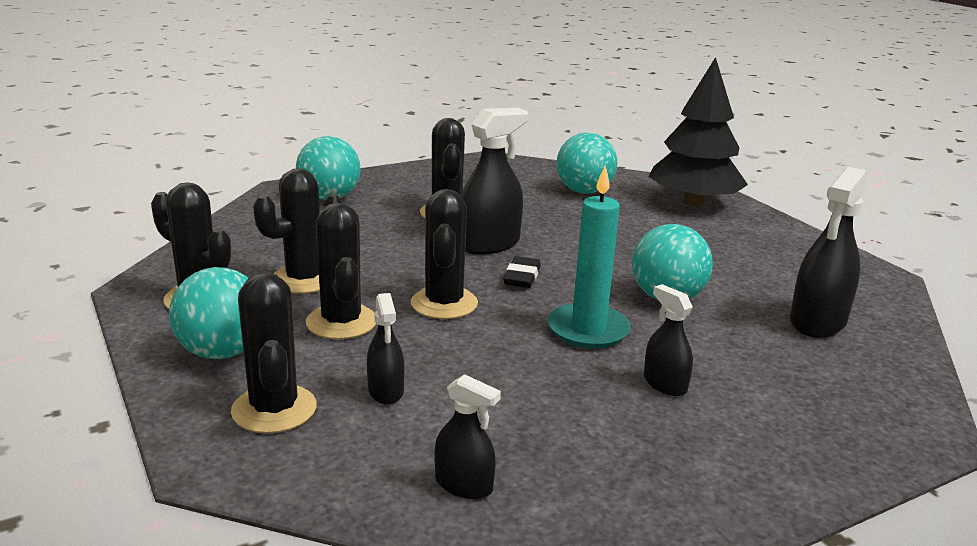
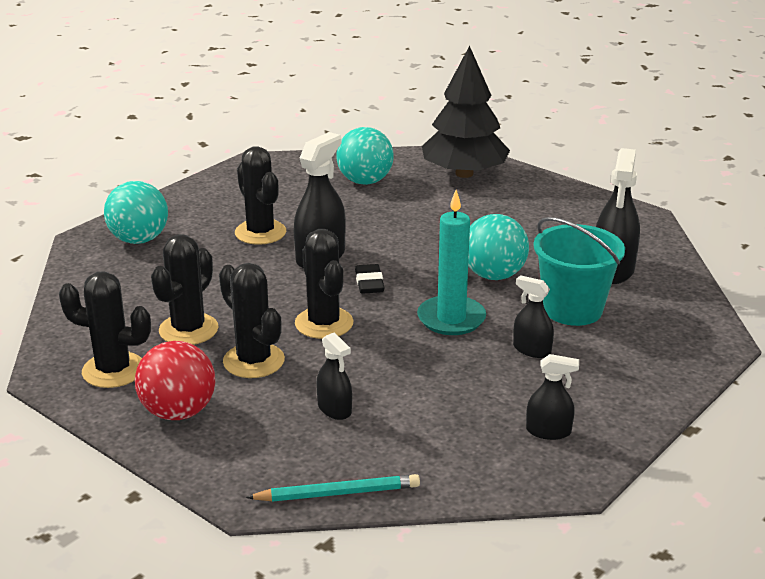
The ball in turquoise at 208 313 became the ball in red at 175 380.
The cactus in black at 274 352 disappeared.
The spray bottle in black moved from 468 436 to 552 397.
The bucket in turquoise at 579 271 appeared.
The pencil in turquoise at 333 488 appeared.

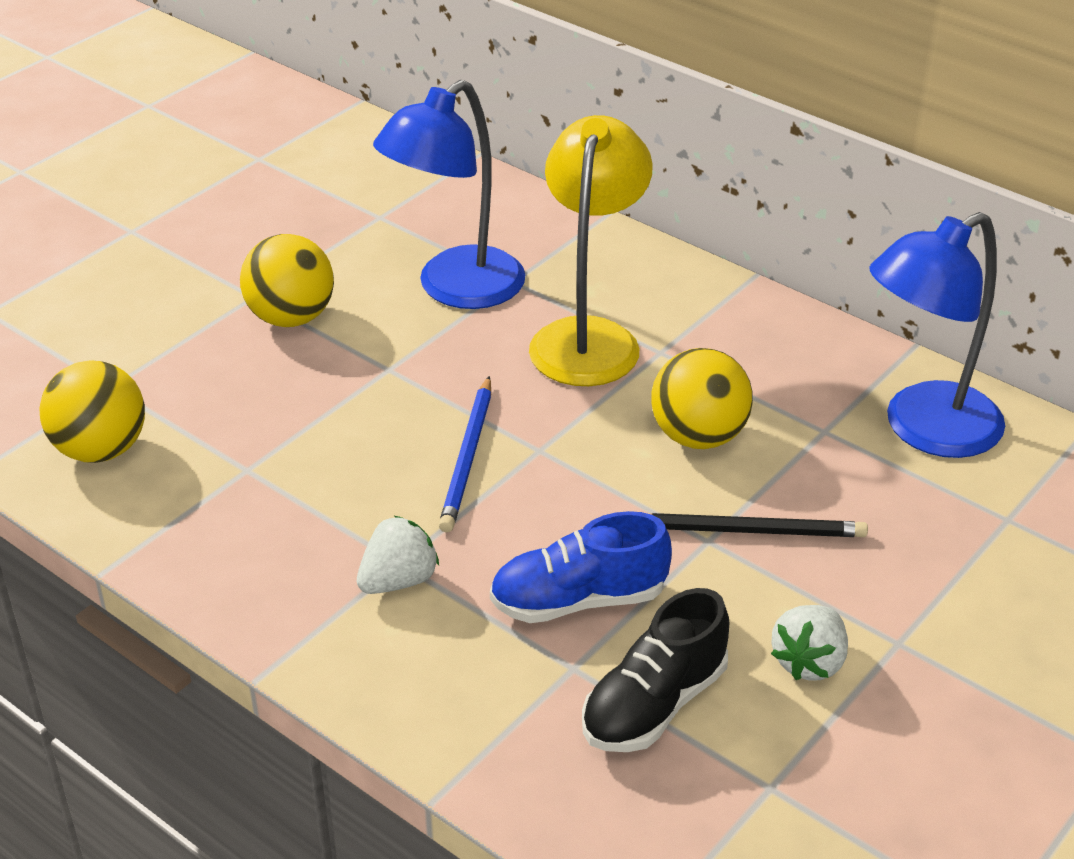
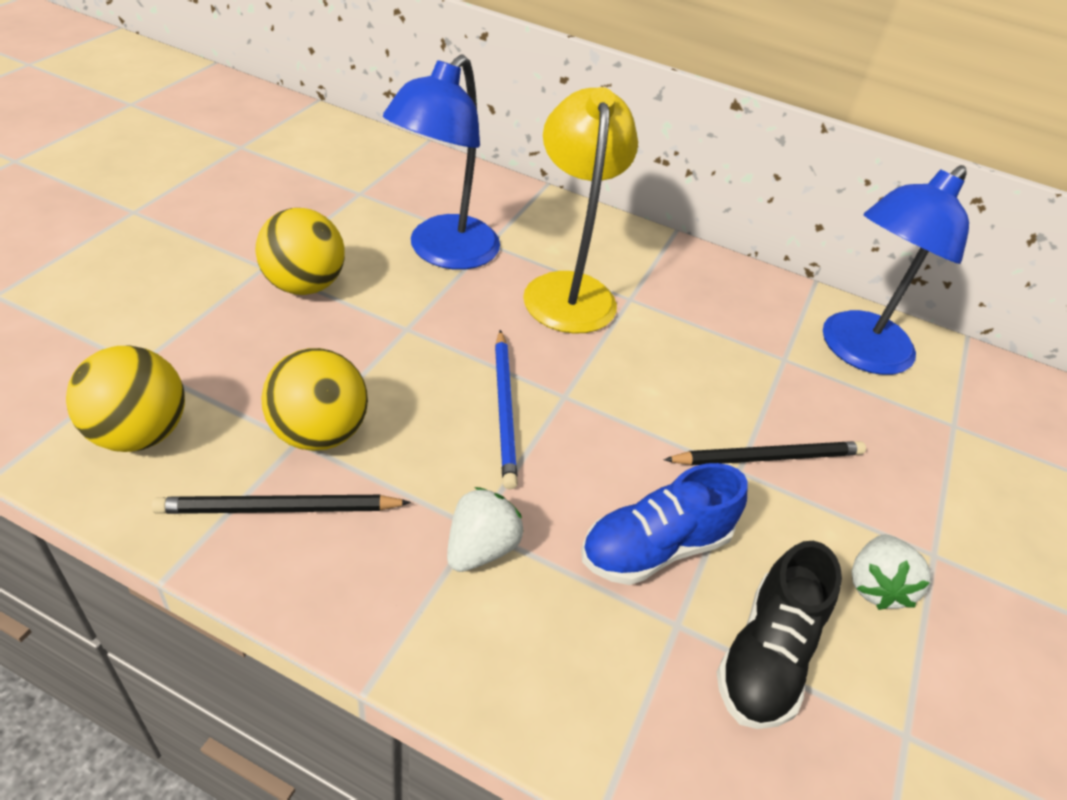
The ball in yellow moved from 702 398 to 314 399.
The pencil in black at 281 504 appeared.

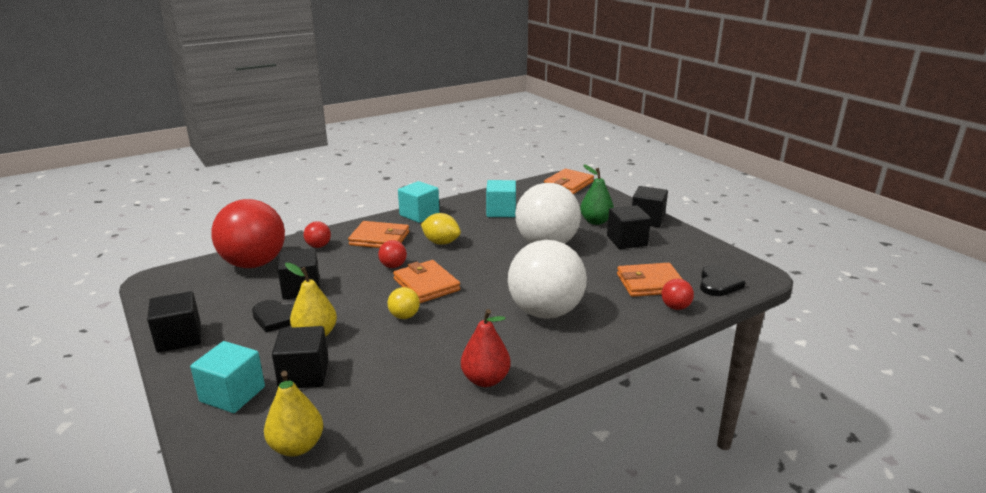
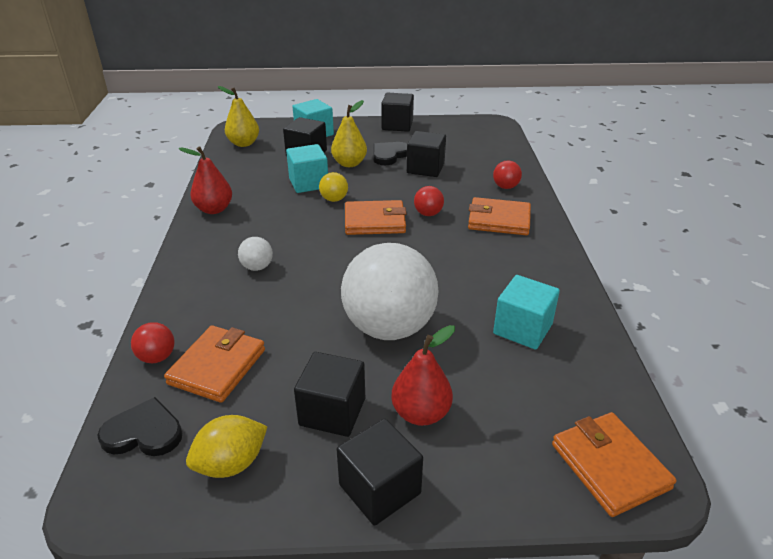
The pear in green at 597 194 became the pear in red at 423 375.
The cube in turquoise moved from 418 202 to 307 168.
The ball in red at 248 233 disappeared.
The lemon in yellow moved from 441 229 to 227 446.
The wallet in orange at 378 234 turned 60 degrees clockwise.
The ball in white at 547 279 changed to 0.41 times the size.
The heart in black at 722 280 turned 135 degrees clockwise.

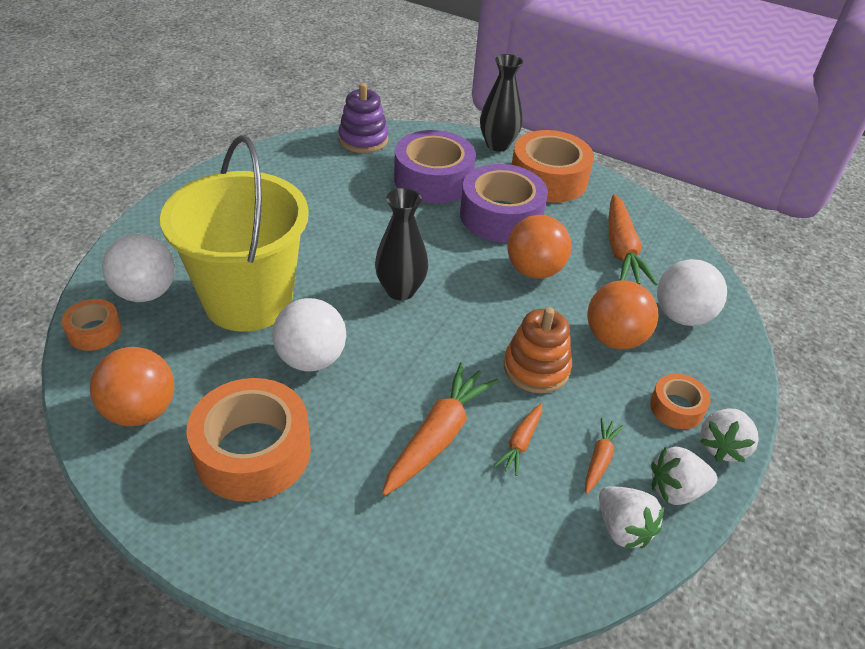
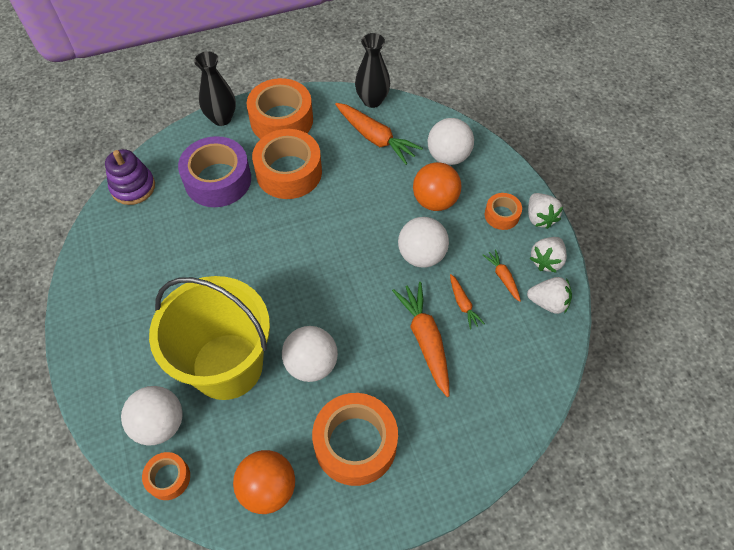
The tape in purple at 504 203 became the tape in orange at 287 164.
The vase in black moved from 401 244 to 372 70.
The ball in orange at 539 247 disappeared.
The stacking toy in orange at 538 350 was replaced by the ball in white at 423 242.

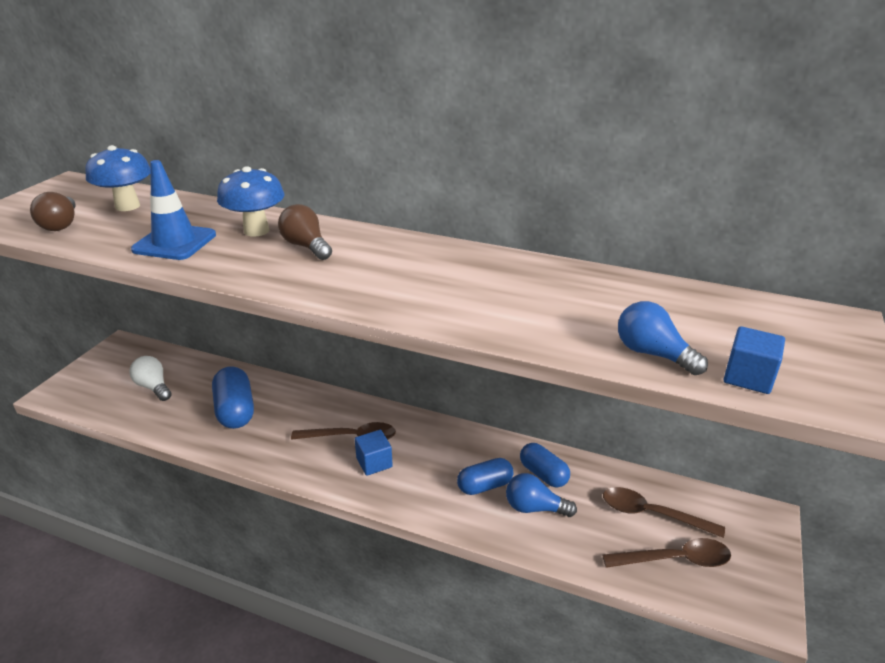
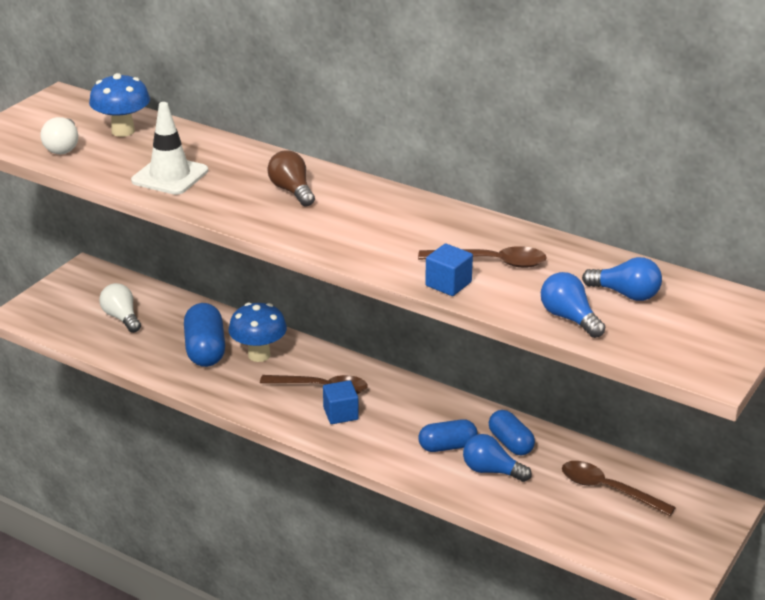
The traffic cone in blue at 173 210 became the traffic cone in white at 169 148.
The mushroom in blue moved from 251 201 to 258 332.
The light bulb in brown at 52 211 became the light bulb in white at 59 135.
The cube in blue moved from 754 360 to 449 269.
The spoon in brown moved from 666 553 to 482 257.
The light bulb in blue at 622 279 appeared.

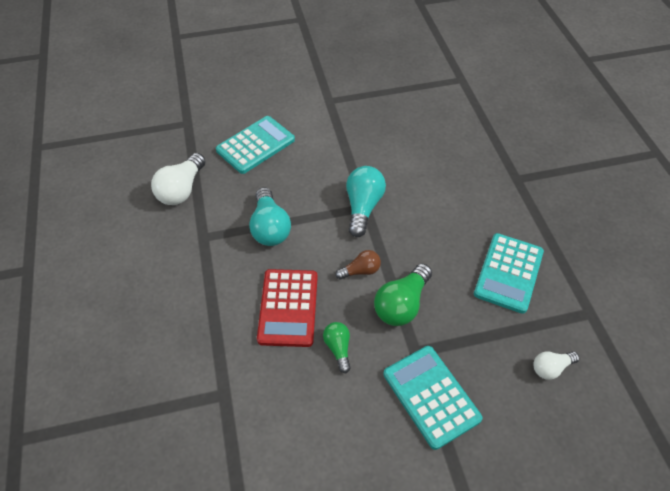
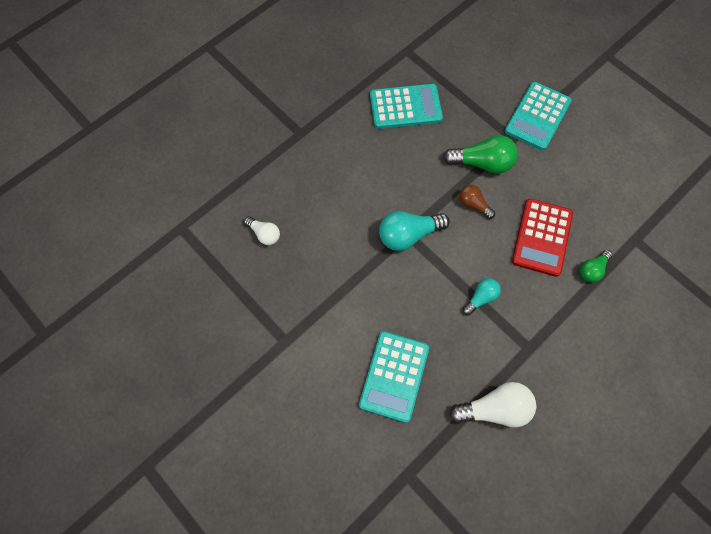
The calculator in turquoise at 255 145 turned 90 degrees counterclockwise.
The light bulb in turquoise at 270 216 changed to 0.58 times the size.
The calculator in red at 287 308 turned 135 degrees clockwise.
The light bulb in green moved from 337 347 to 596 266.
The light bulb in white moved from 556 365 to 262 230.

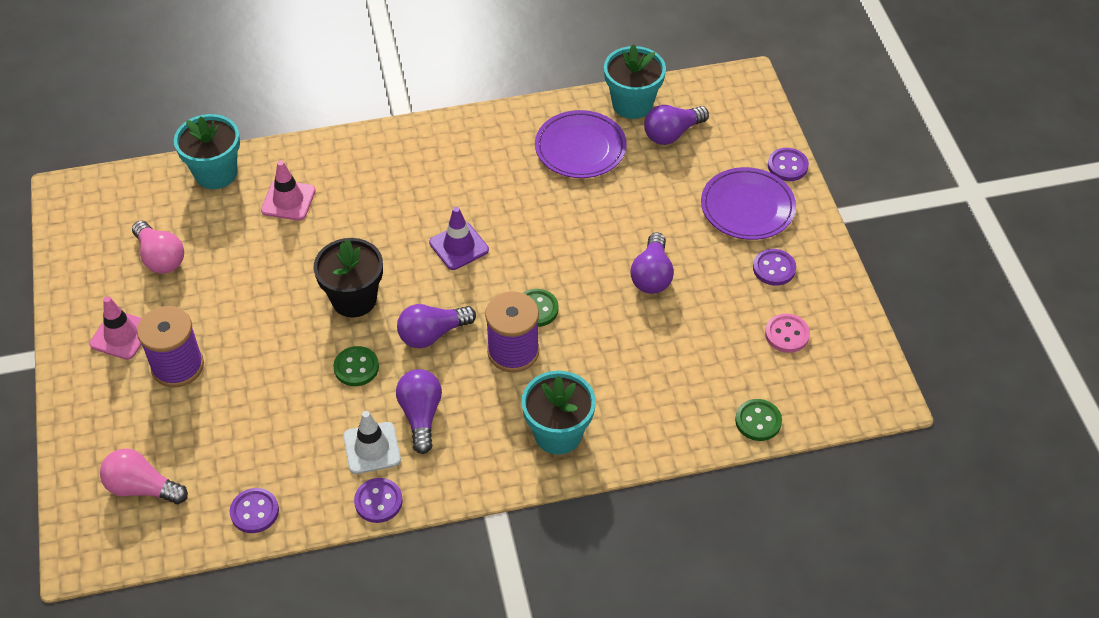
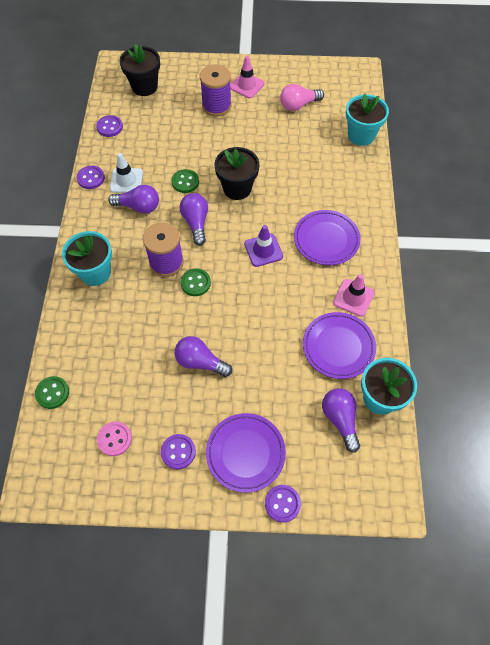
The traffic cone in pink moved from 288 190 to 354 295.
The light bulb in pink at 144 476 was replaced by the flower pot in black at 139 70.
The plate in purple at 327 237 appeared.

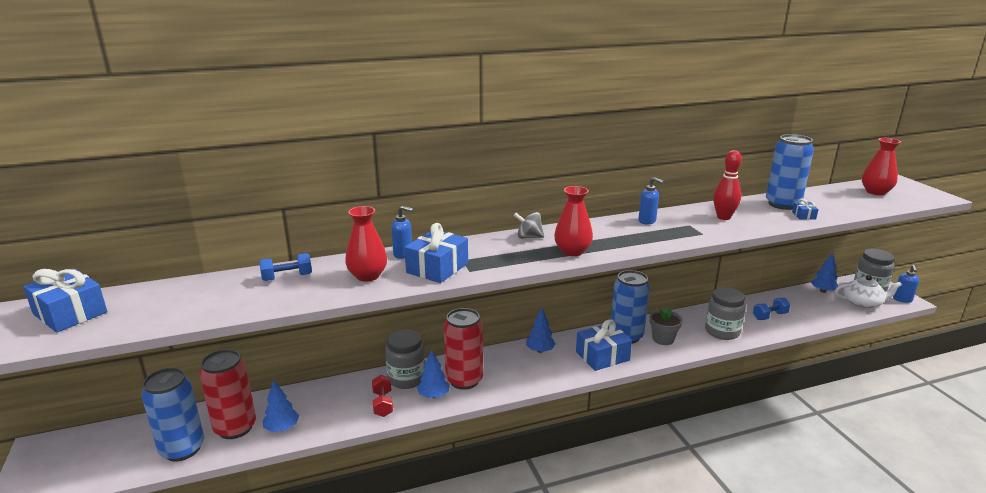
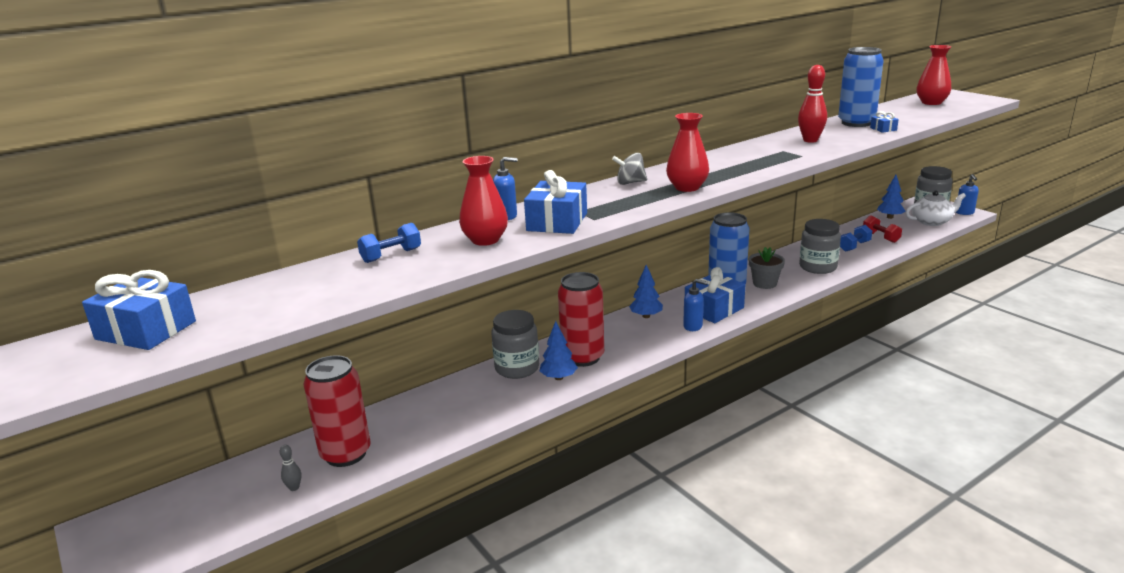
The soap dispenser in blue moved from 651 200 to 695 305.
The can in blue at 172 415 was replaced by the bowling pin in grey at 290 468.
The dumbbell in red moved from 382 396 to 882 229.
The tree in blue at 281 406 disappeared.

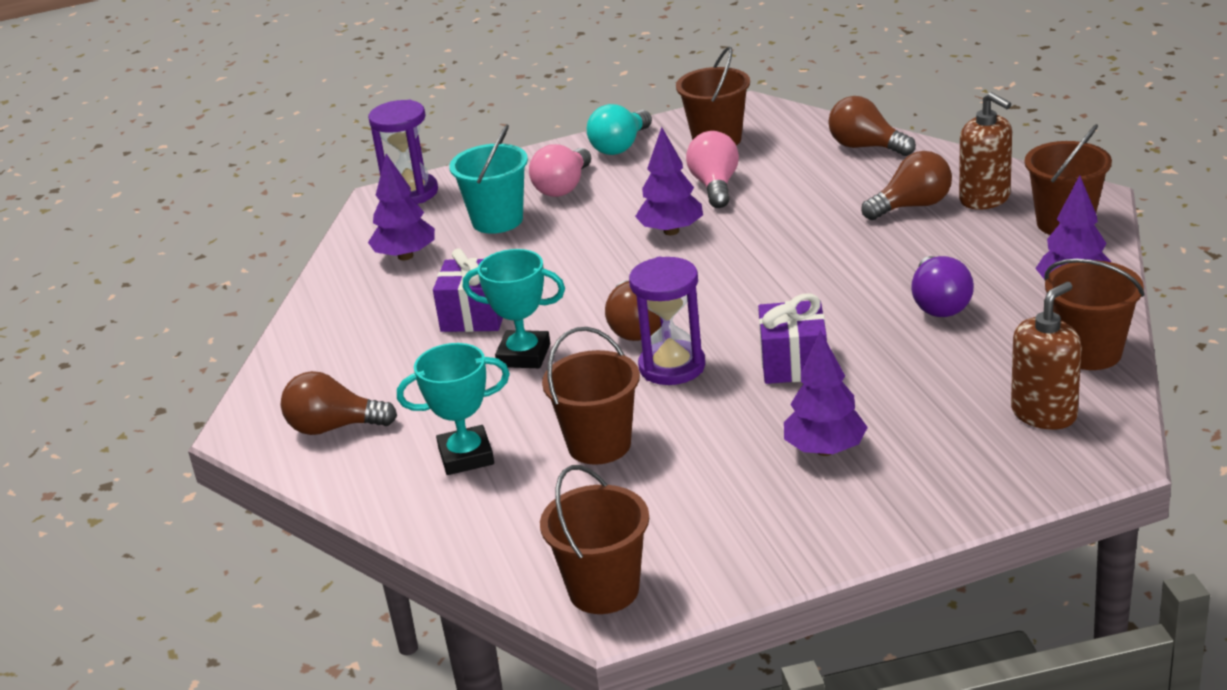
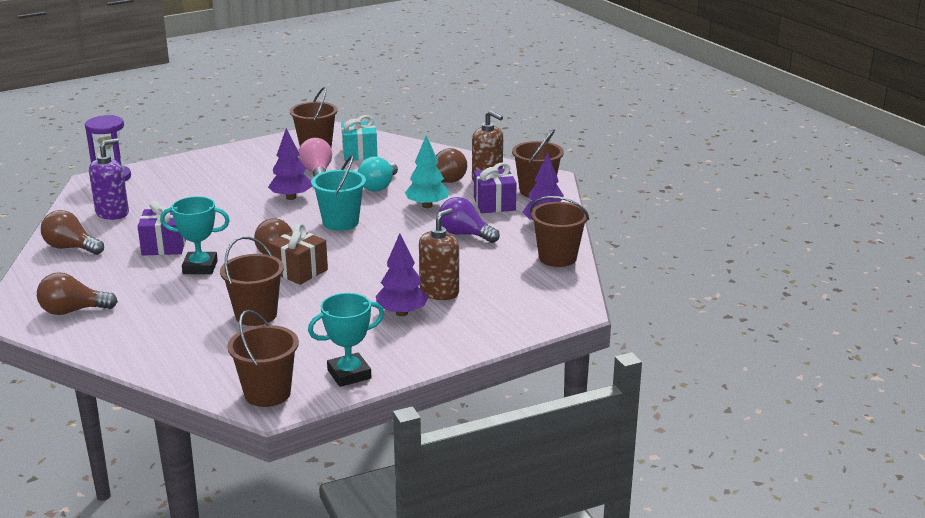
The light bulb in brown moved from 872 126 to 72 232.
The light bulb in turquoise moved from 619 129 to 378 174.
The bucket in turquoise moved from 488 179 to 338 193.
The light bulb in pink at 560 170 disappeared.
The tree in purple at 401 207 was replaced by the soap dispenser in purple at 109 179.
The light bulb in purple at 942 286 turned 135 degrees clockwise.
The hourglass in purple at 667 321 was replaced by the gift in brown at 298 254.
The soap dispenser in brown moved from 1046 356 to 439 254.
The gift in purple moved from 792 338 to 495 187.
The trophy in turquoise moved from 453 409 to 346 340.
The gift in turquoise at 359 138 appeared.
The tree in turquoise at 427 172 appeared.

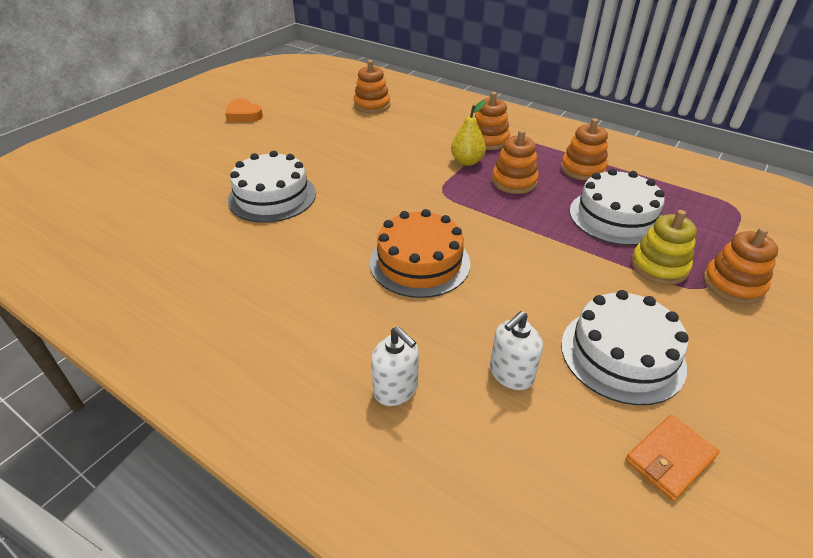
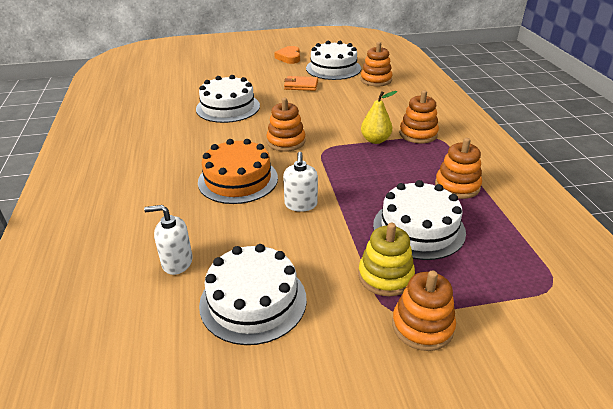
The stacking toy in orange moved from 515 162 to 286 124.
The soap dispenser in white moved from 395 366 to 300 182.
The wallet in orange moved from 672 458 to 301 83.
The cake in white at 333 60 appeared.

